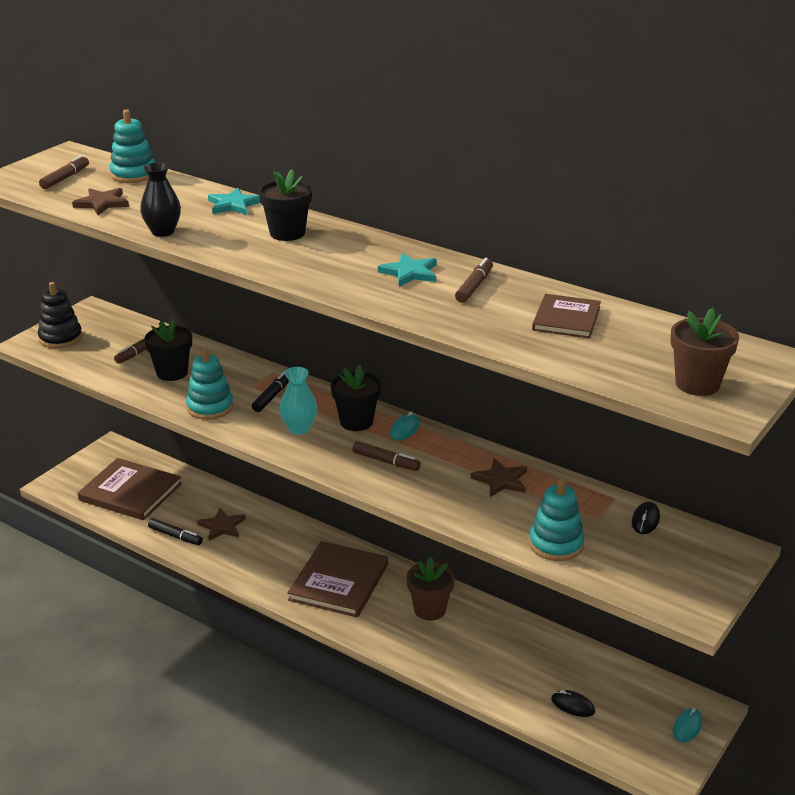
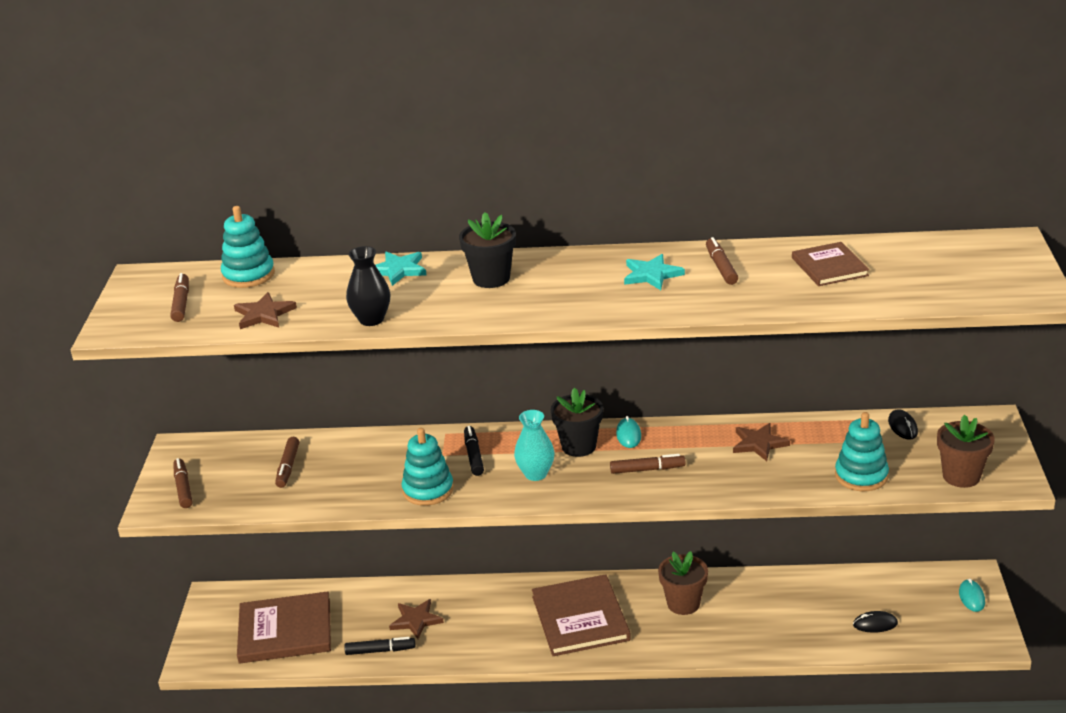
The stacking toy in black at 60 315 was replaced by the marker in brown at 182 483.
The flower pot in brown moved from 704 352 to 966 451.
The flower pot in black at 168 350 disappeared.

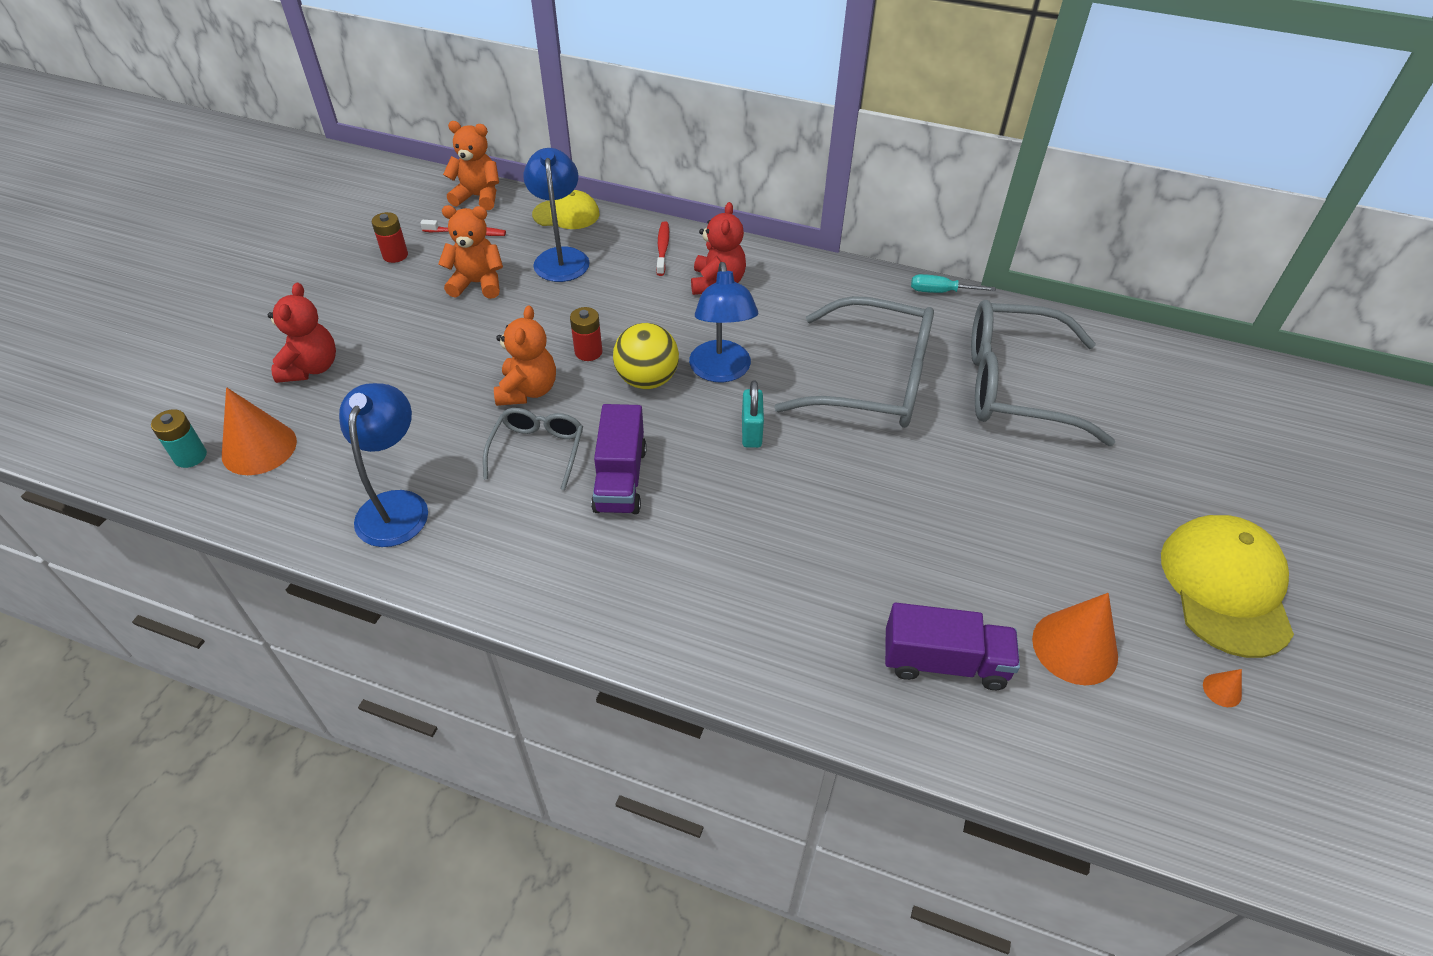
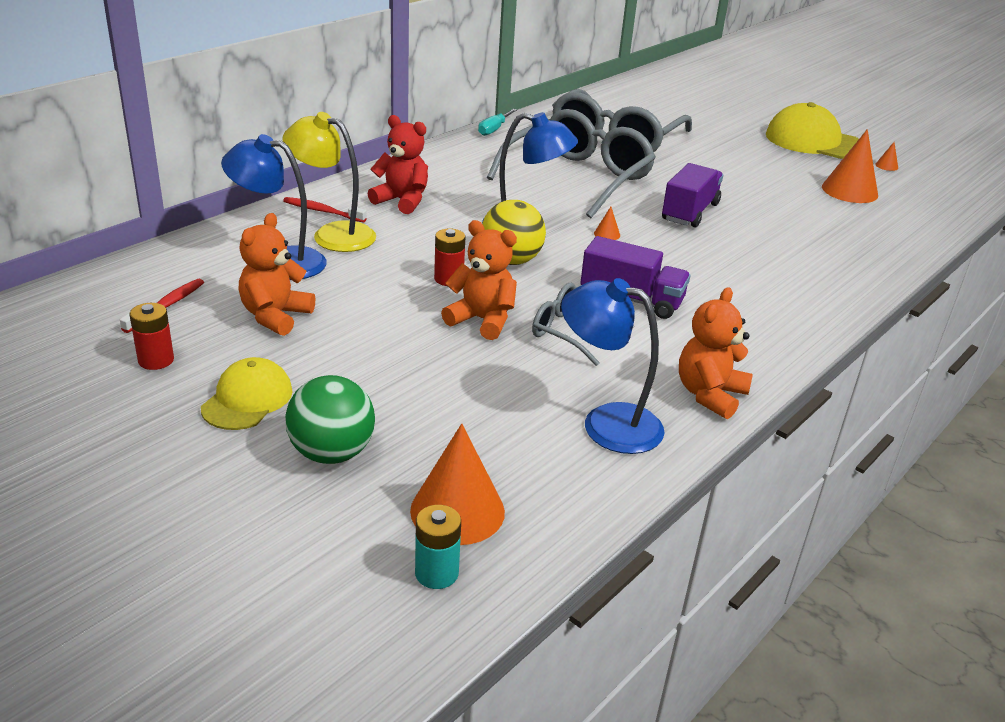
The teddy bear in orange moved from 471 165 to 716 353.
The cap in yellow moved from 566 209 to 247 393.
The teddy bear in red at 302 333 was replaced by the ball in green at 330 419.
The padlock in turquoise at 753 414 was replaced by the cone in orange at 607 223.
The truck in purple moved from 952 646 to 692 195.
The lamp in yellow at 329 182 appeared.

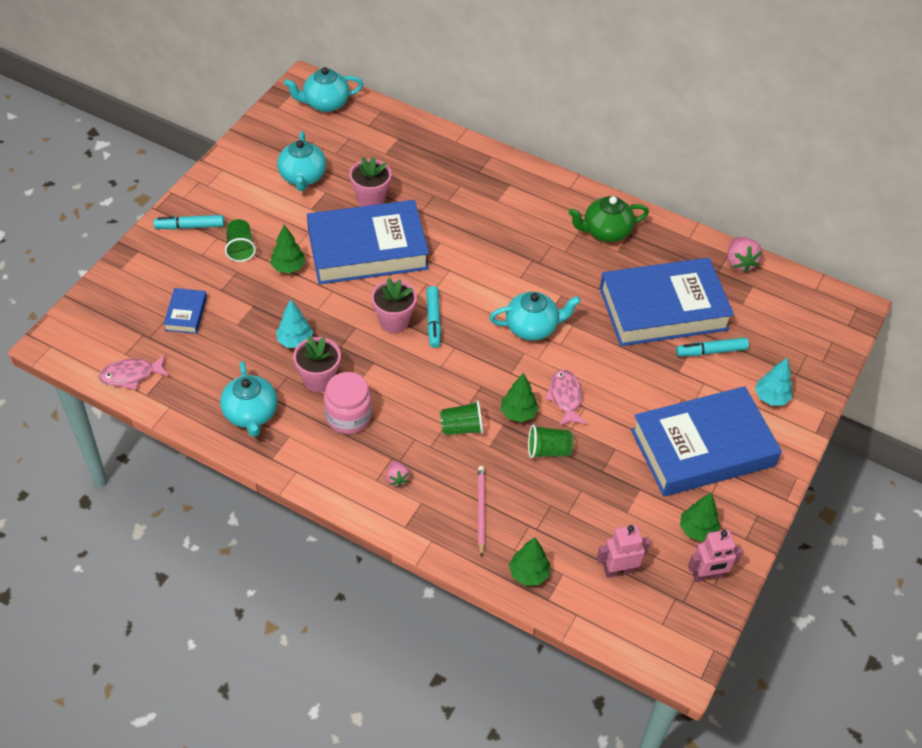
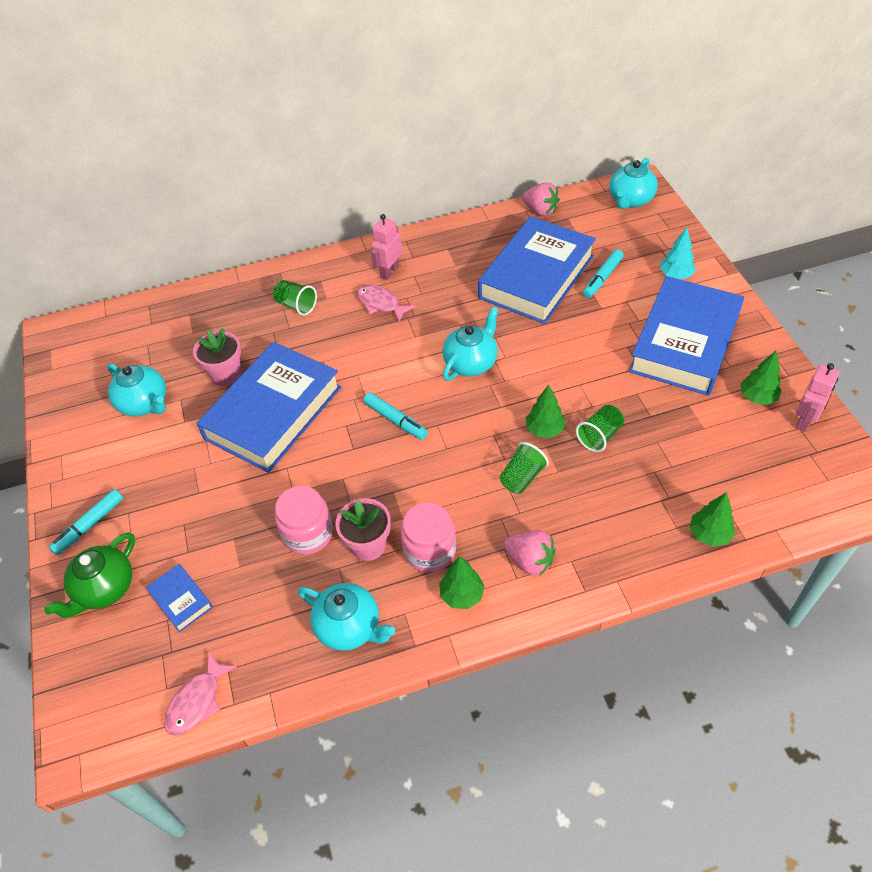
The teapot in turquoise moved from 324 89 to 633 183.
The teapot in green moved from 609 219 to 89 575.
The cup in green moved from 240 240 to 295 298.
The tree in green moved from 288 249 to 462 582.
The flower pot in pink at 394 305 disappeared.
The tree in turquoise at 294 323 was replaced by the jar in pink at 304 520.
The fish in pink moved from 566 397 to 386 303.
The strawberry in pink at 398 474 changed to 1.66 times the size.
The pencil in pink at 481 511 disappeared.
The robot in pink moved from 623 551 to 386 247.

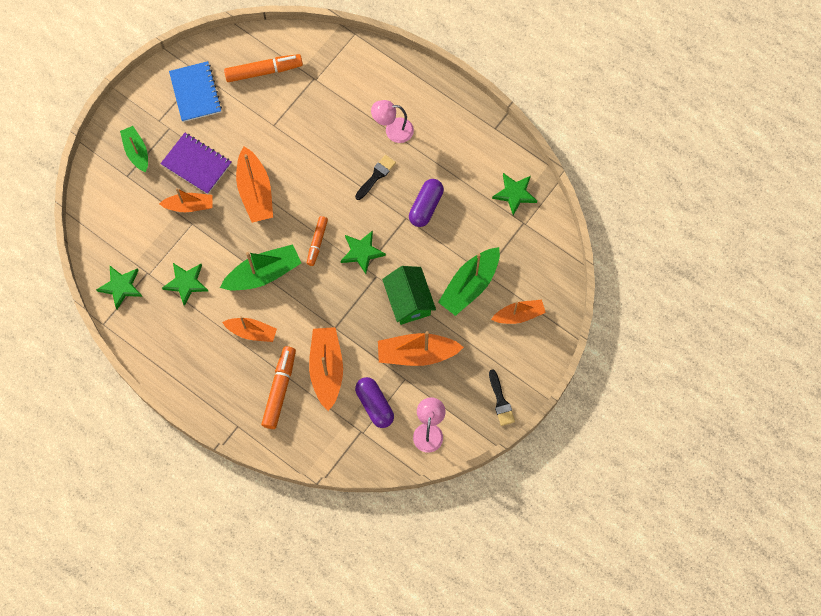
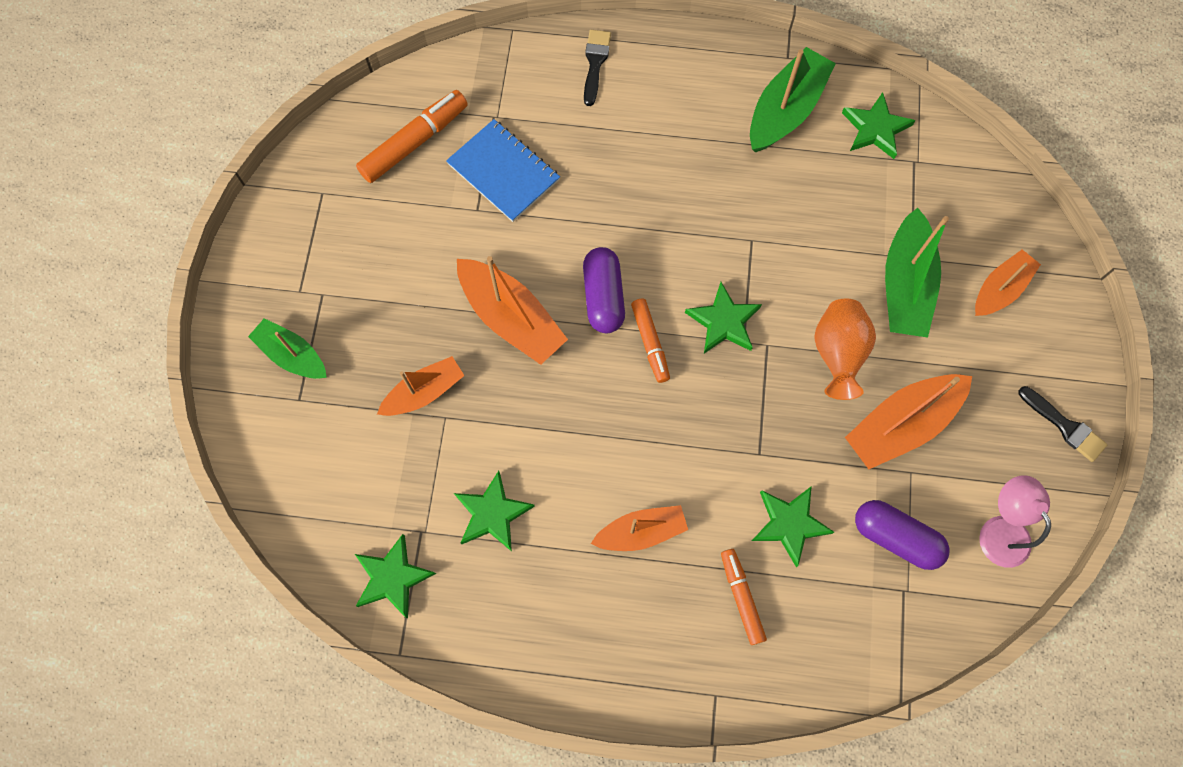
The notebook in blue moved from 195 91 to 503 170.
The lamp in pink at 392 121 disappeared.
The notebook in purple at 195 163 disappeared.
The brush in black moved from 375 177 to 597 68.
The capsule in purple moved from 426 203 to 604 290.
The boat in green moved from 260 267 to 793 99.
The house in green at 409 295 was replaced by the vase in orange at 845 349.
The boat in orange at 326 369 was replaced by the star in green at 793 526.
The marker in orange at 278 387 changed to 0.64 times the size.

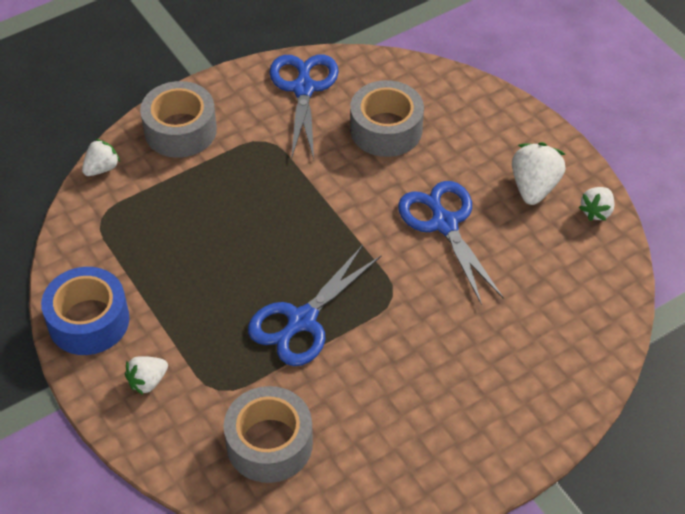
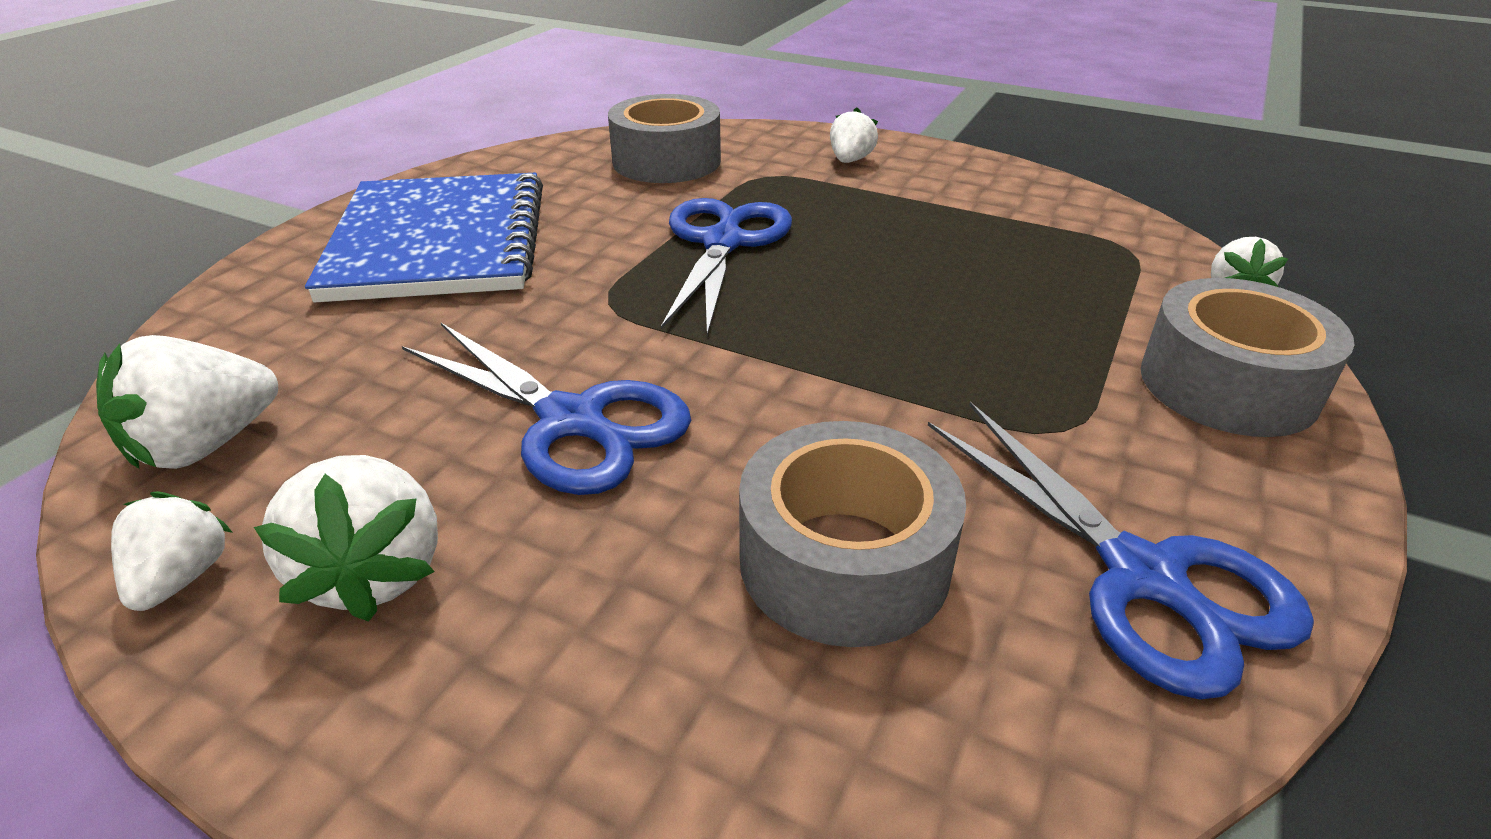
The tape in blue at 85 311 disappeared.
The notebook in blue at 424 237 appeared.
The strawberry in white at 187 402 appeared.

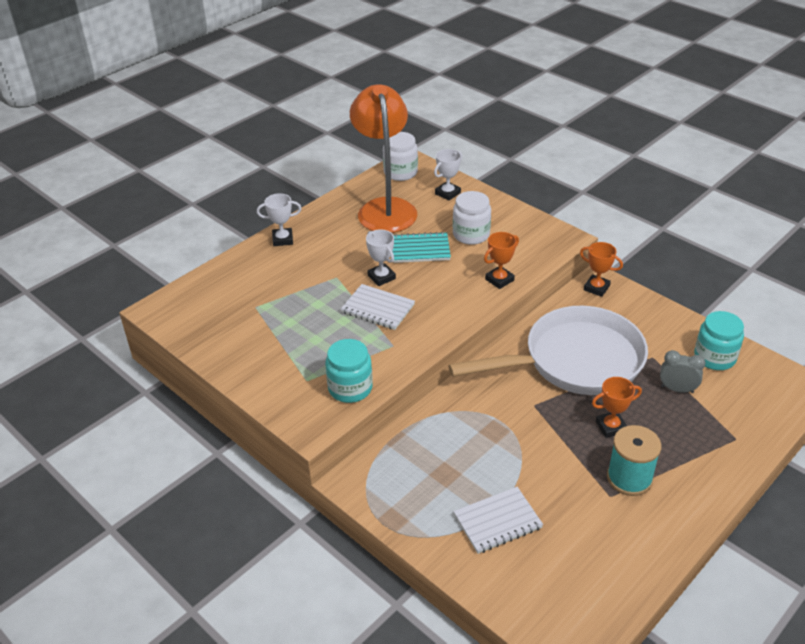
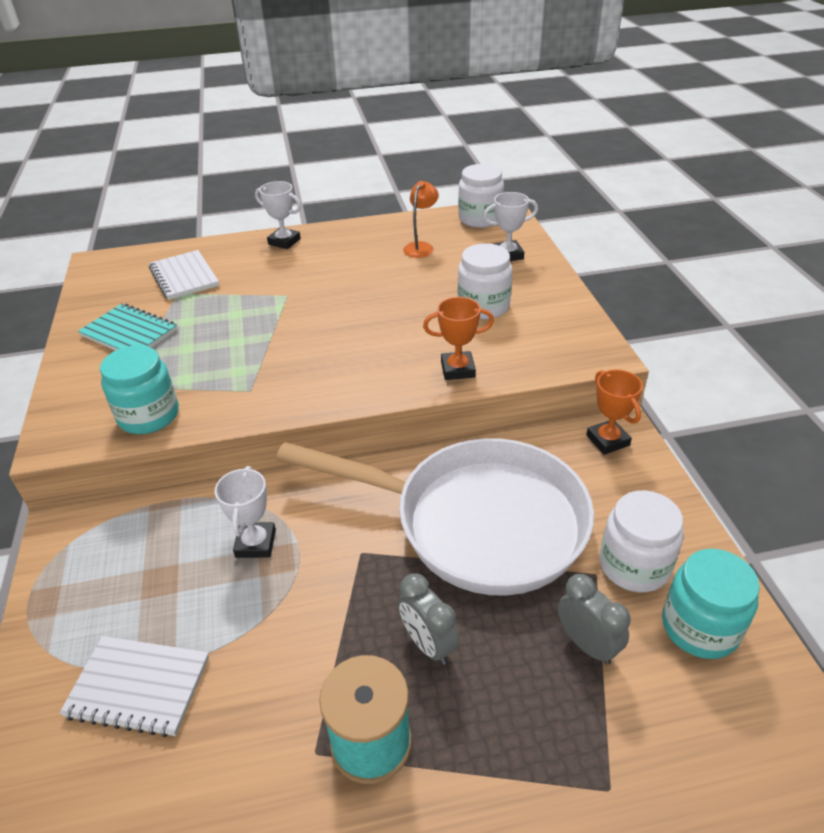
The lamp in orange at 383 158 changed to 0.40 times the size.
The trophy in white moved from 381 257 to 245 512.
The notebook in turquoise moved from 421 247 to 127 327.
The notebook in white moved from 378 307 to 184 275.
The trophy in orange at 617 407 was replaced by the clock in grey at 428 619.
The jar in white at 641 541 appeared.

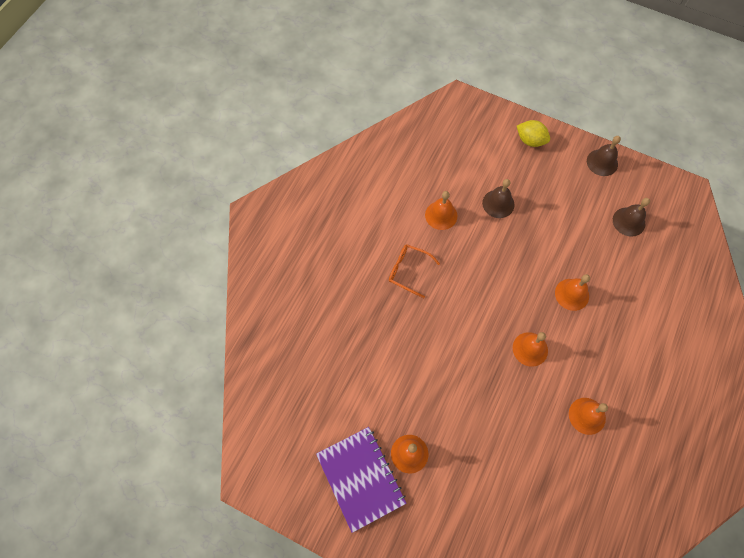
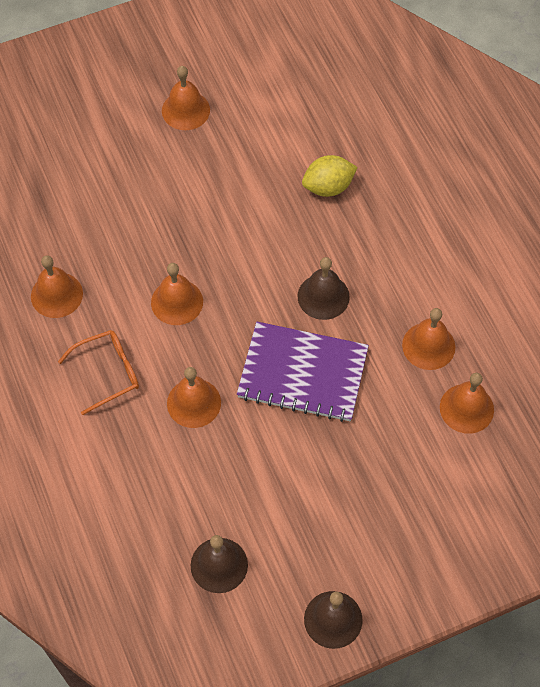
The lemon in yellow moved from 533 133 to 330 176.
The bell in brown moved from 498 198 to 323 288.
The glasses in orange moved from 414 271 to 98 372.
The notebook in purple moved from 361 480 to 303 372.
The bell in orange at 467 403 appeared.

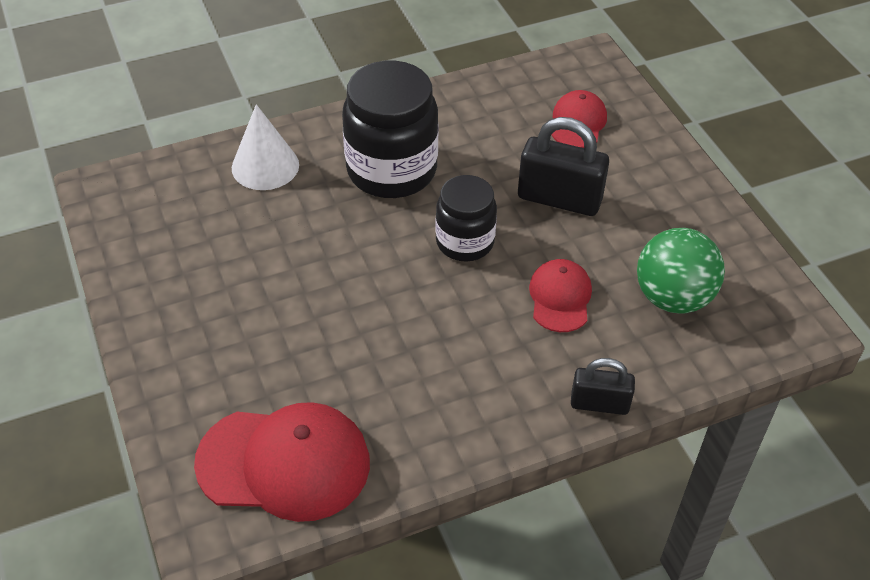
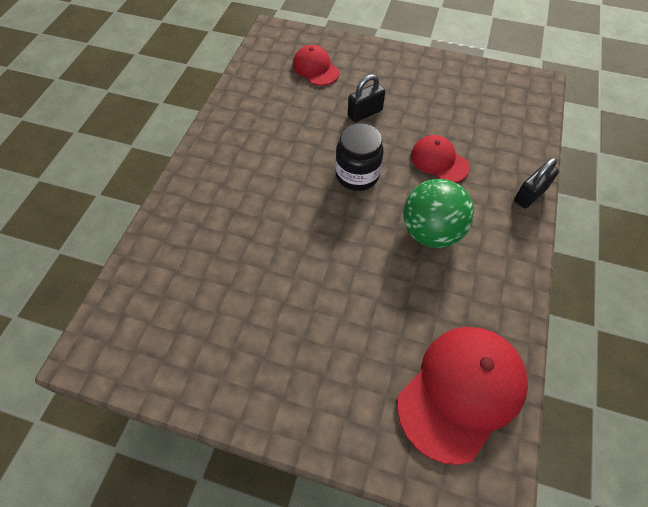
The jar in black at 390 129 disappeared.
The cone in white at 265 147 disappeared.
The padlock in black at 563 166 changed to 0.61 times the size.
The ball in green moved from 681 271 to 438 213.

